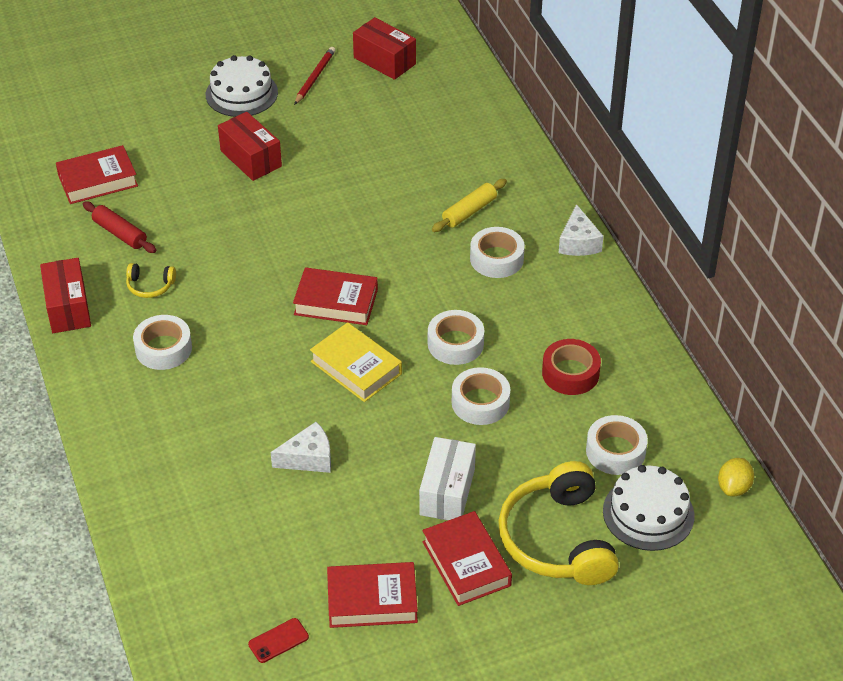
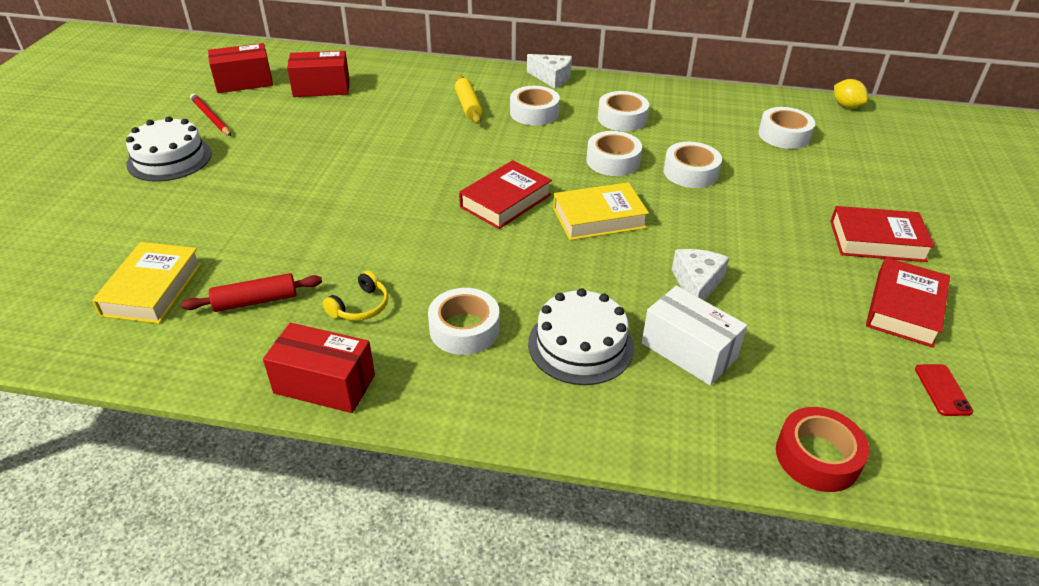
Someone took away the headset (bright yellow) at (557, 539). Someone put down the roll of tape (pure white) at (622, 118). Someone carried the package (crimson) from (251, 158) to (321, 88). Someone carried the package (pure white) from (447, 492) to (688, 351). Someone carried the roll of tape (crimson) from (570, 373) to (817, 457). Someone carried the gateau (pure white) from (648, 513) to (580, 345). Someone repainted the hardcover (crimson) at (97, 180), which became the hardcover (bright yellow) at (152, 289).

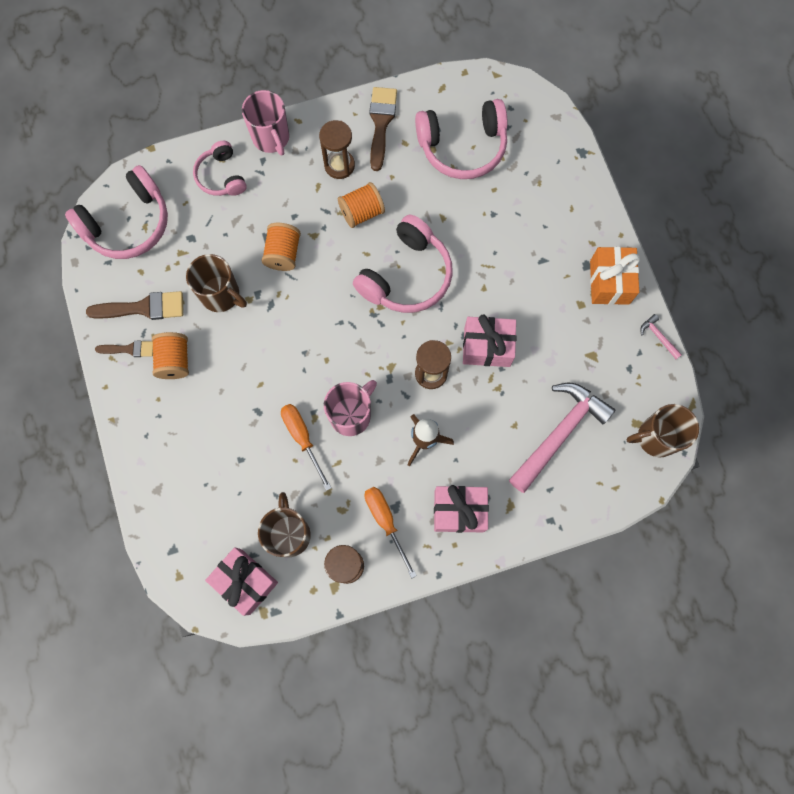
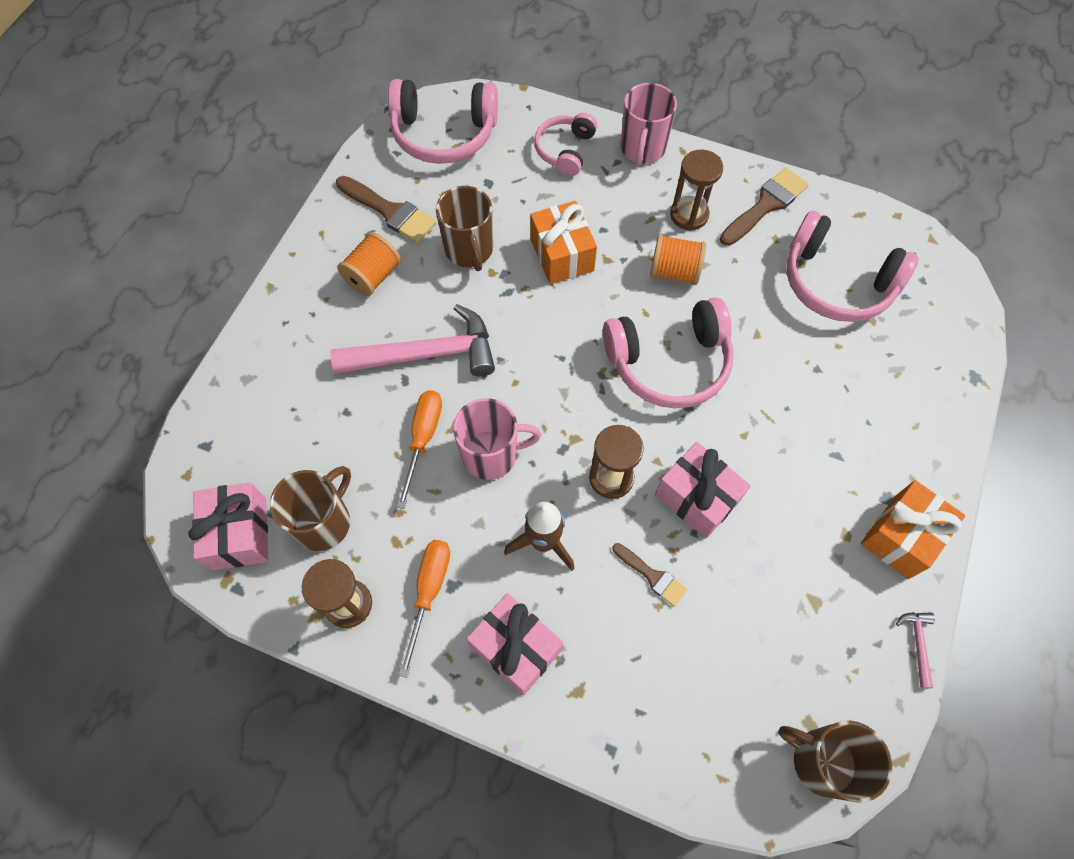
Someone carried the paint brush (russet) from (129, 349) to (652, 576). Someone carried the claw hammer (pink) from (559, 433) to (426, 354). Someone swapped the bobbin (orange) at (283, 253) for the present (orange) at (562, 255).

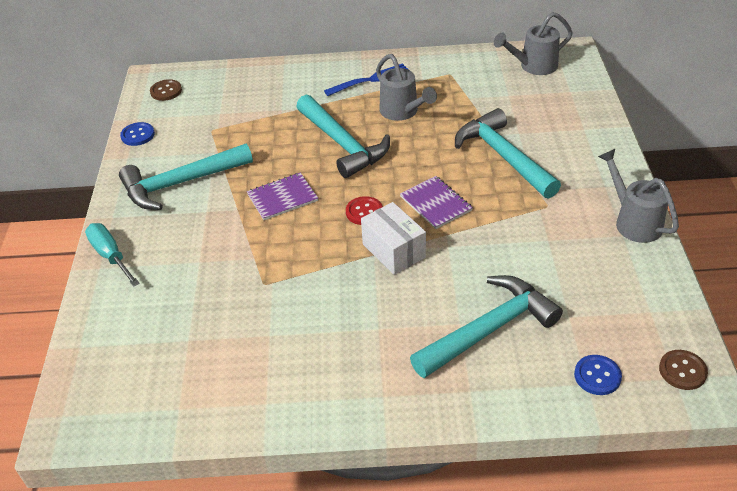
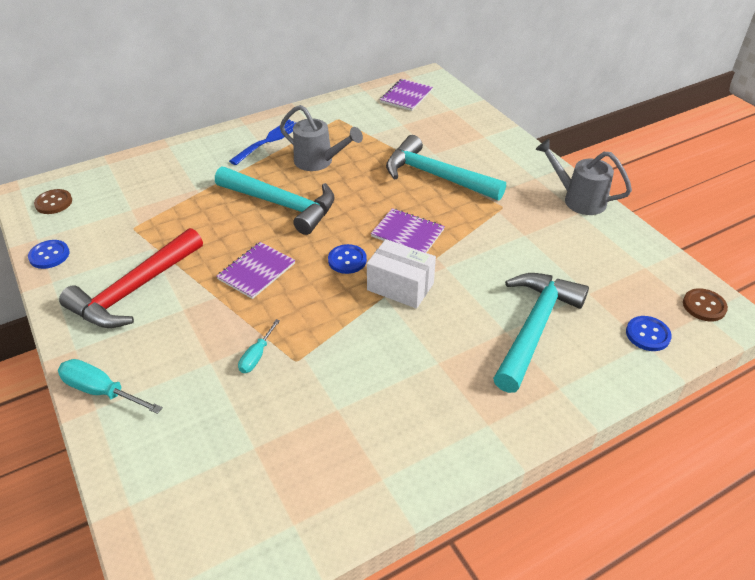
Someone put down the flat screwdriver (aqua) at (257, 356). Someone swapped the sprinkling can (gray) at (533, 66) for the exercise book (purple) at (406, 96). Someone repainted the claw hammer (aqua) at (181, 183), which became the claw hammer (crimson) at (135, 290). Someone repainted the button (crimson) at (364, 212), which became the button (royal blue) at (347, 260).

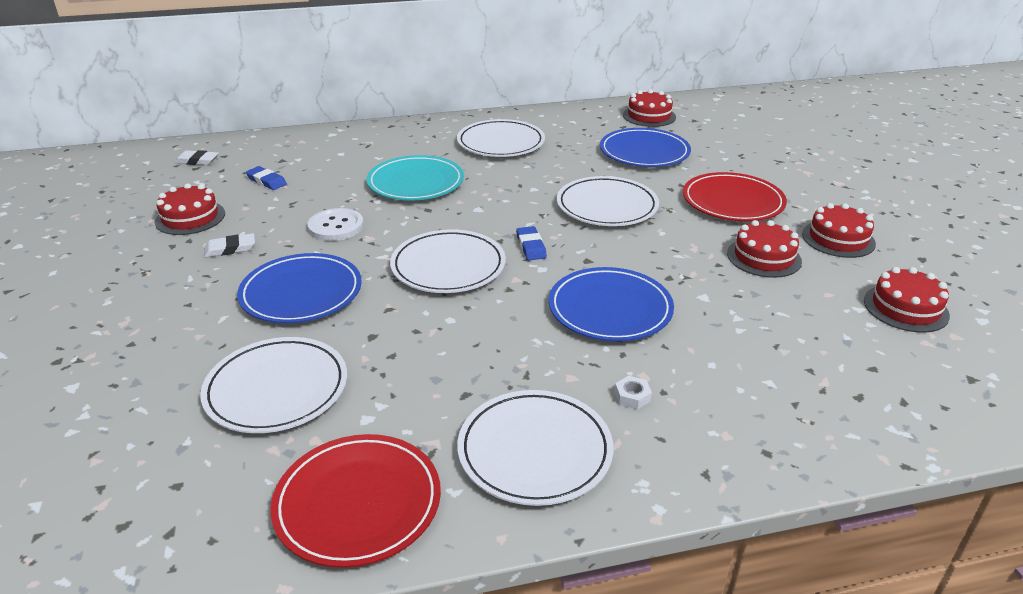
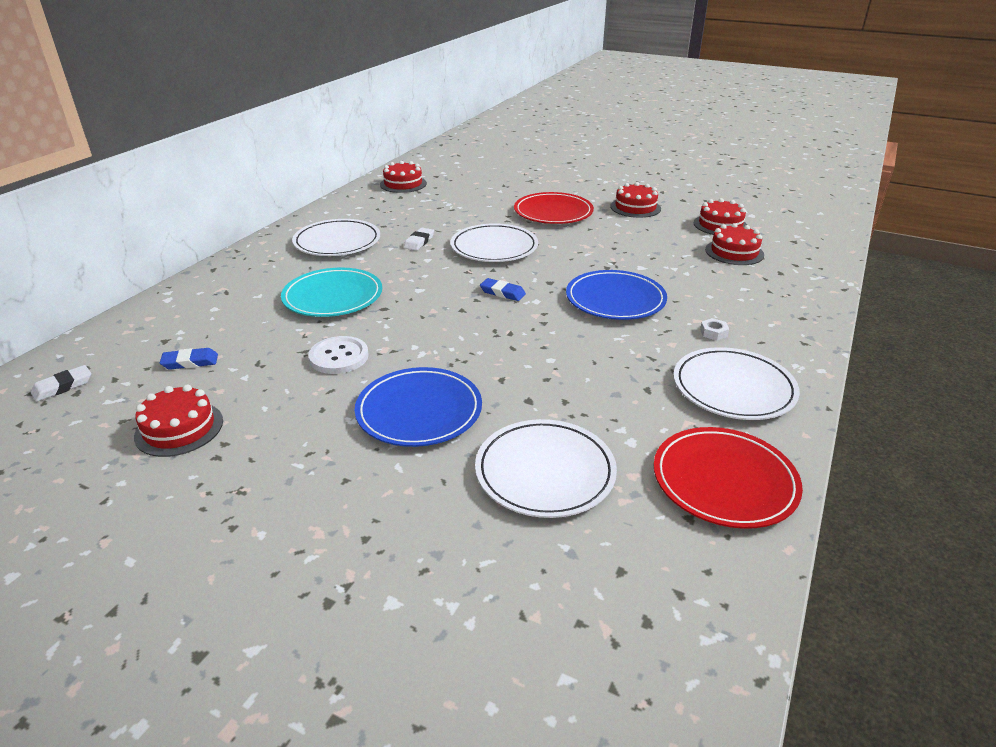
Someone took away the dinner plate (pure white) at (448, 266). Someone took away the dinner plate (royal blue) at (644, 152). Someone carried the pencil eraser (pure white) from (230, 249) to (419, 242). Someone carried the gateau (crimson) from (763, 257) to (734, 252).

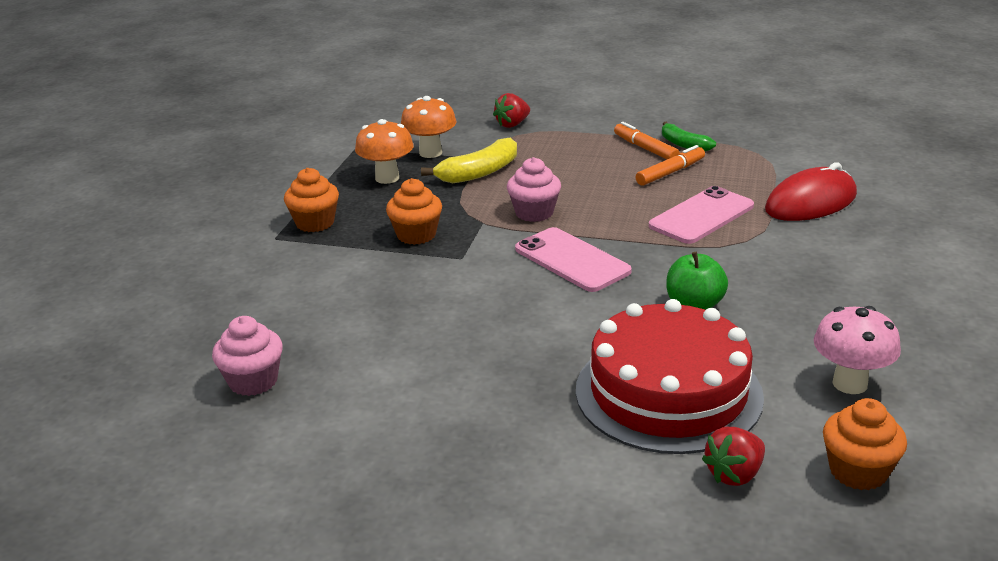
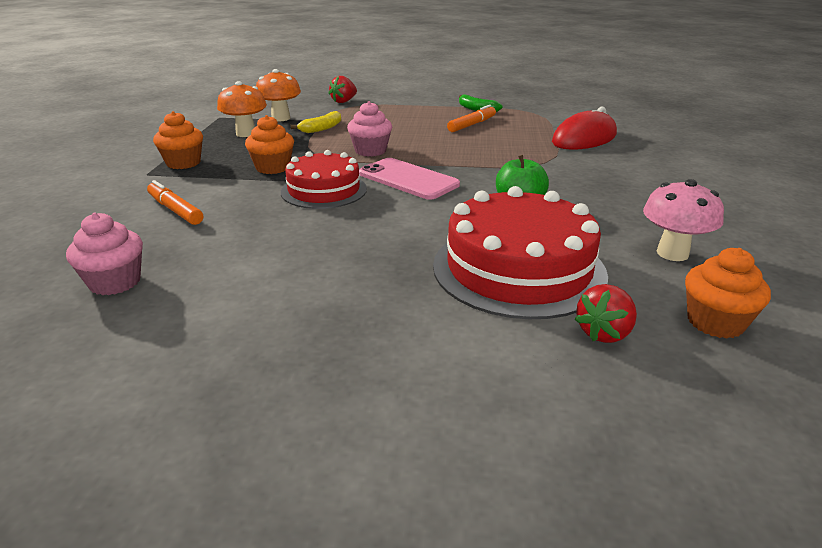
Someone took away the mobile phone (pink) at (702, 216). Someone put down the gateau (crimson) at (324, 190). Someone carried the marker pen (orange) from (645, 149) to (175, 210). Someone scaled the banana fruit (bright yellow) at (479, 173) by 0.66.

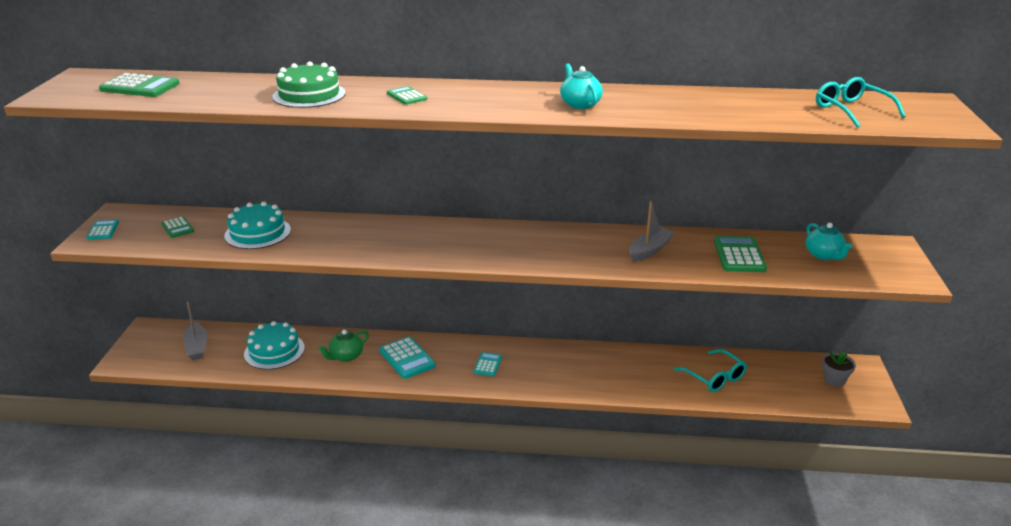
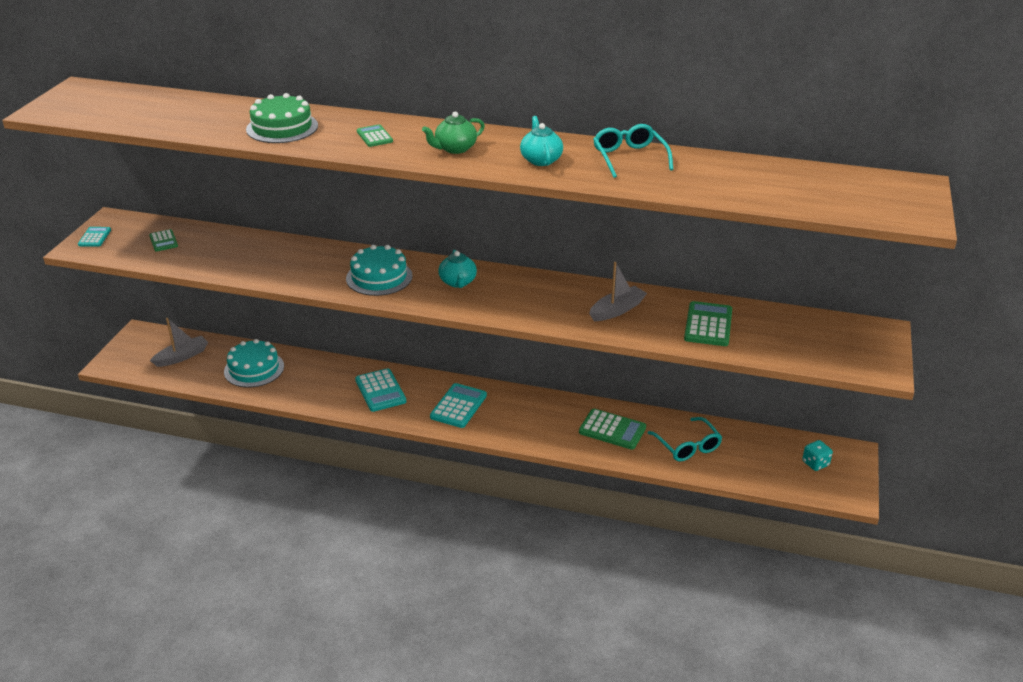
Someone carried the calculator (emerald) from (140, 87) to (612, 430). Someone carried the gateau (aqua) from (257, 233) to (379, 277). Someone carried the tea pot (emerald) from (346, 356) to (455, 149). Someone carried the tea pot (aqua) from (824, 255) to (458, 282). Someone carried the spectacles (aqua) from (851, 110) to (629, 157). Someone swapped the flower pot (gray) at (834, 380) for the dice (aqua) at (815, 463). Someone rotated the toy boat (gray) at (197, 347) by 120 degrees counterclockwise. Someone scaled the calculator (aqua) at (488, 364) by 1.69.

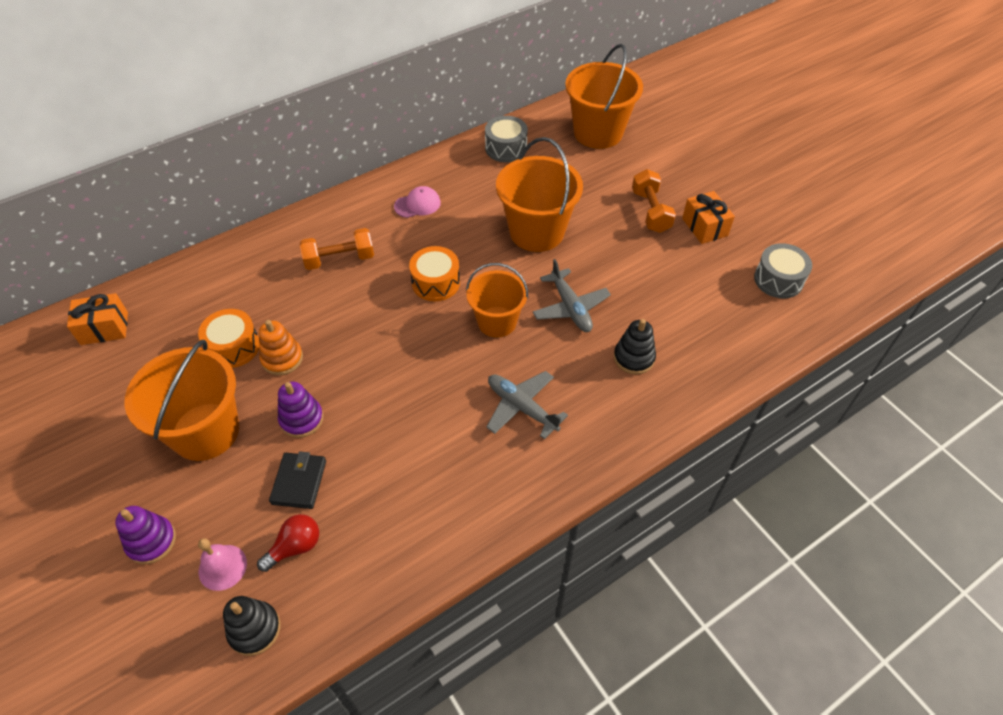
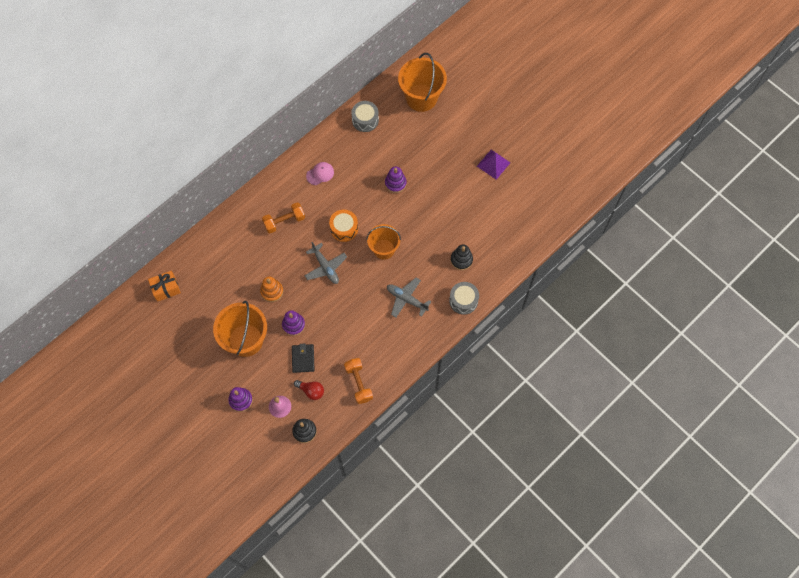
Someone took away the snare drum (orange) at (233, 347). Someone carried the toy plane (gray) from (570, 307) to (325, 267). Someone carried the hand weight (orange) from (651, 211) to (359, 383). Someone carried the snare drum (gray) from (778, 280) to (463, 301). Someone swapped the pail (orange) at (536, 232) for the ring stacker (purple) at (395, 183). Someone swapped the present (orange) at (704, 227) for the pyramid (purple) at (493, 164). Someone rotated the bulb (crimson) at (295, 547) by 75 degrees clockwise.

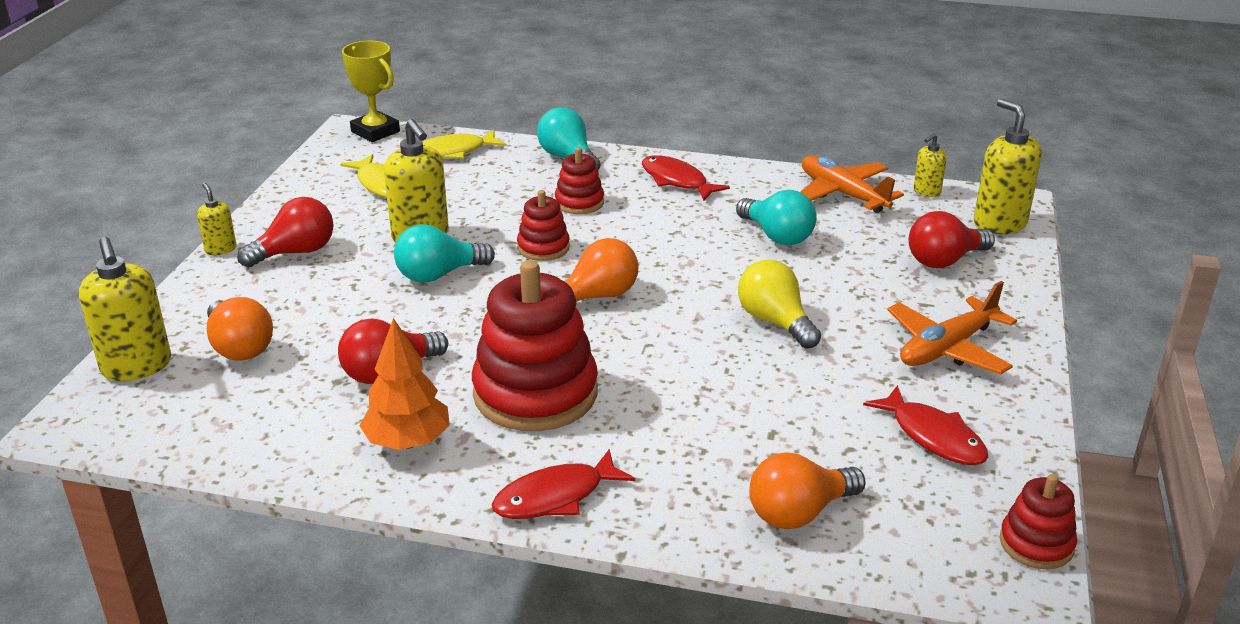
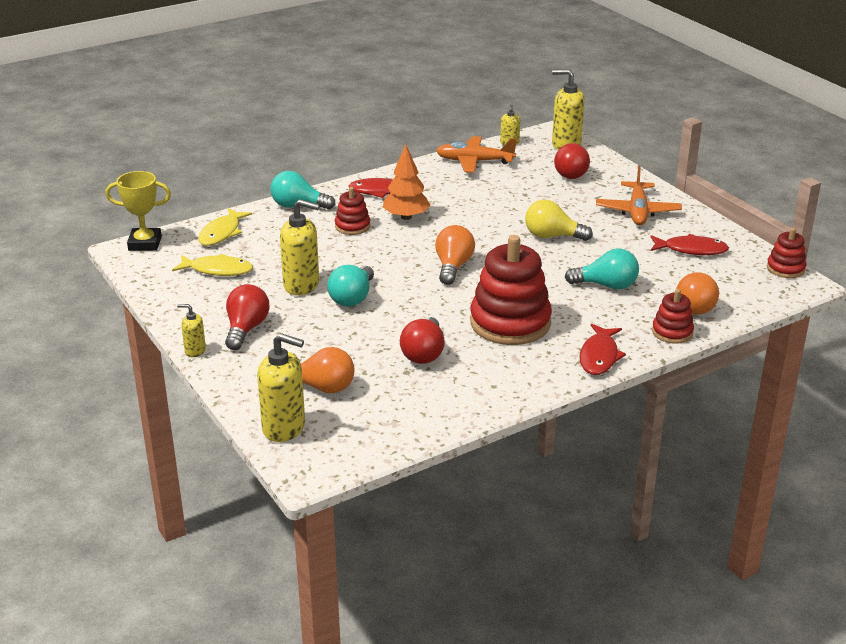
Someone carried the tree (orange) from (408, 442) to (406, 217). Someone carried the ring stacker (crimson) from (543, 247) to (672, 332). Someone carried the bulb (aqua) from (777, 236) to (606, 285).

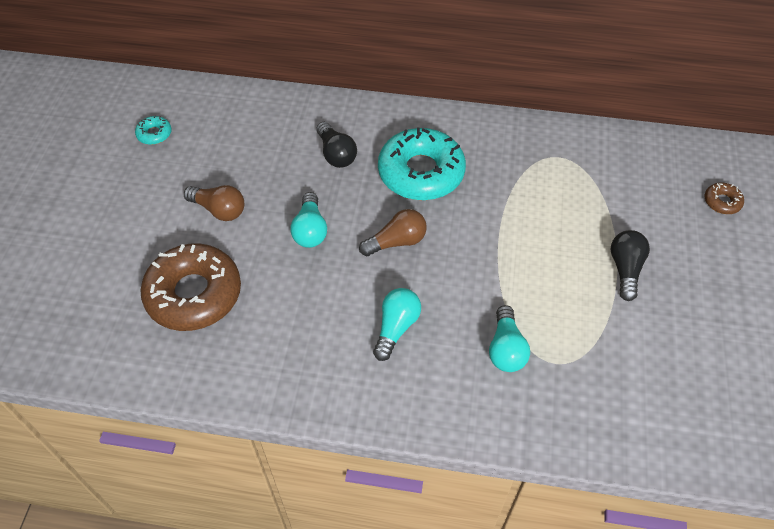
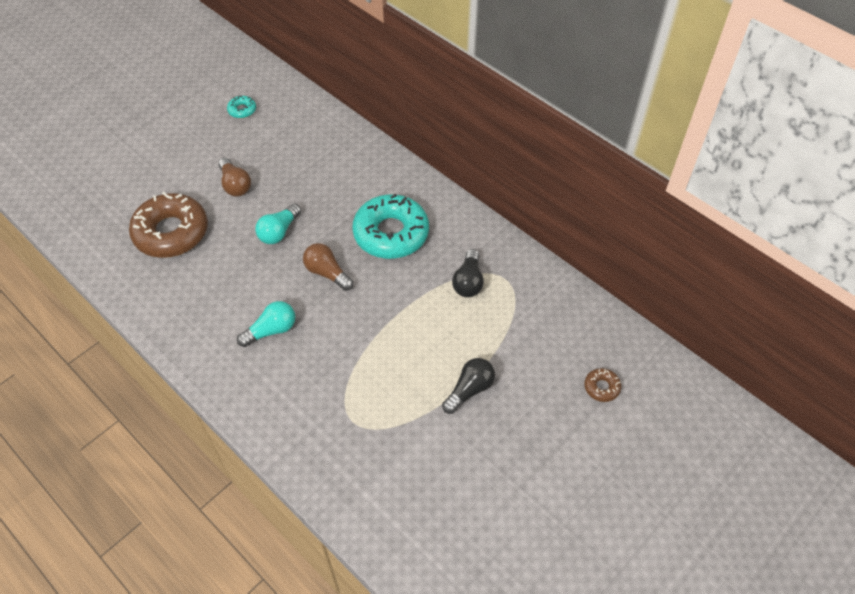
Someone took away the bulb (aqua) at (506, 349). Someone carried the bulb (jet-black) from (336, 154) to (468, 282). Someone rotated the bulb (russet) at (396, 242) by 150 degrees counterclockwise.

